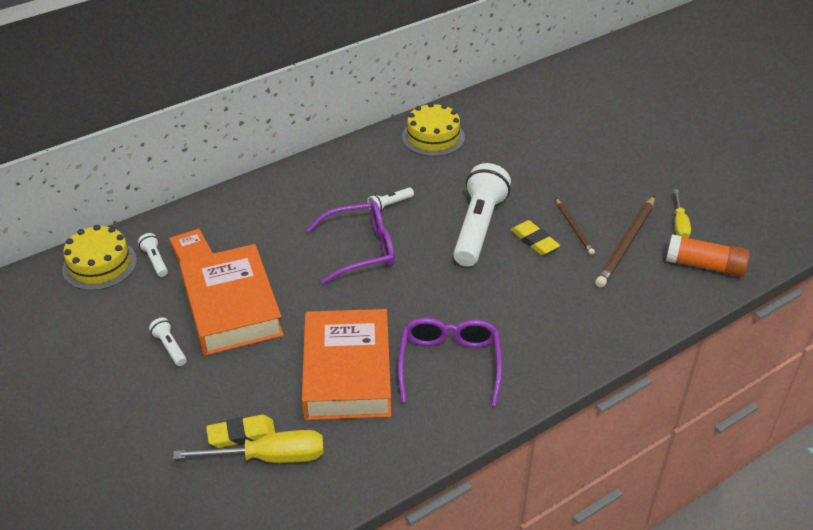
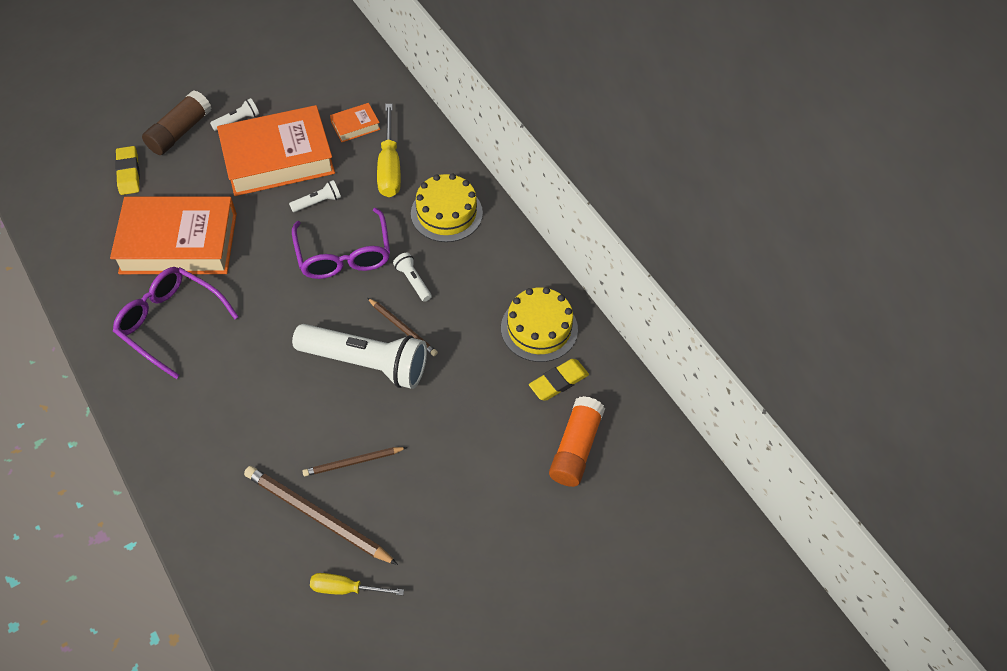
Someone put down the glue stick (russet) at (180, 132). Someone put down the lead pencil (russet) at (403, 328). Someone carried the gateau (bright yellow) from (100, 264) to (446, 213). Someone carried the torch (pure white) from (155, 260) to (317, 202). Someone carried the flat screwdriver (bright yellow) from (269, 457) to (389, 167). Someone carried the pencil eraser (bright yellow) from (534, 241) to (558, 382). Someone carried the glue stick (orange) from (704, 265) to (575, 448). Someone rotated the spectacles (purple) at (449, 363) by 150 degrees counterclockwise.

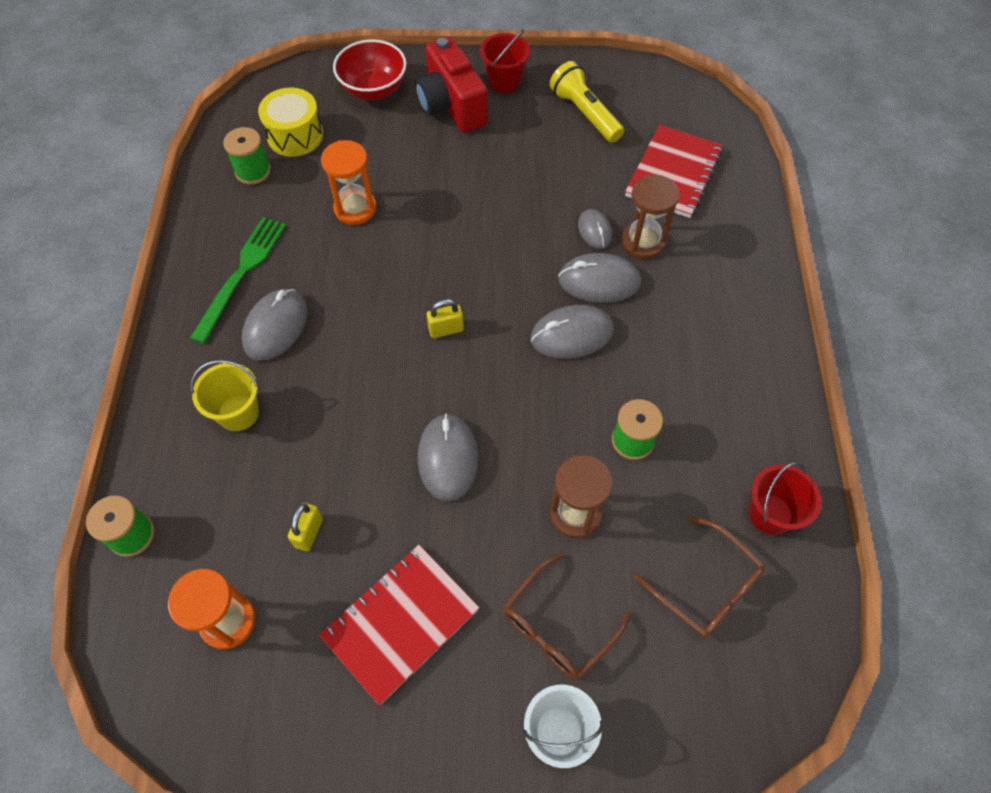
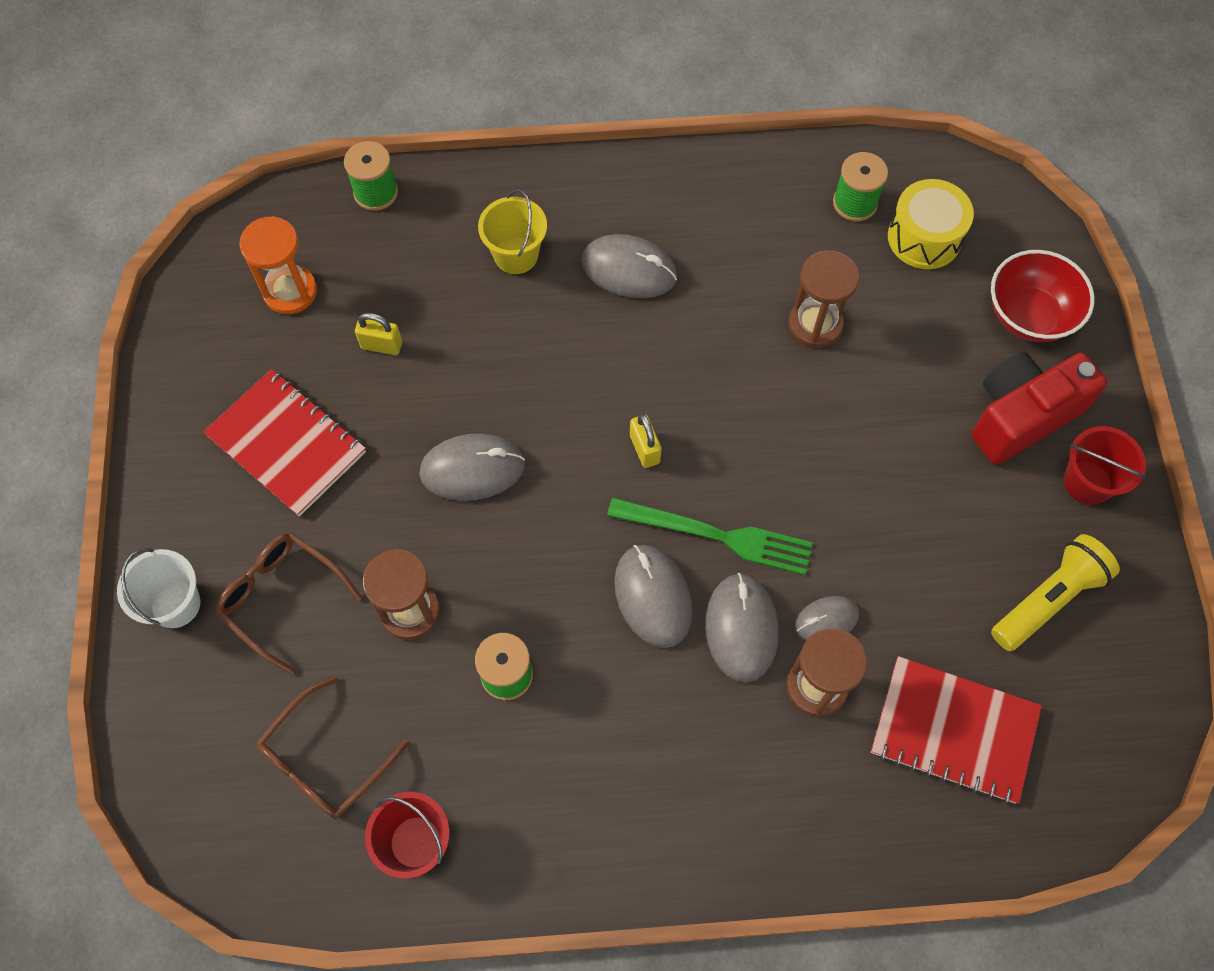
Someone carried the fork (emerald) from (241, 274) to (717, 536). Someone repainted the sandglass (orange) at (355, 208), which became the sandglass (russet) at (815, 324).

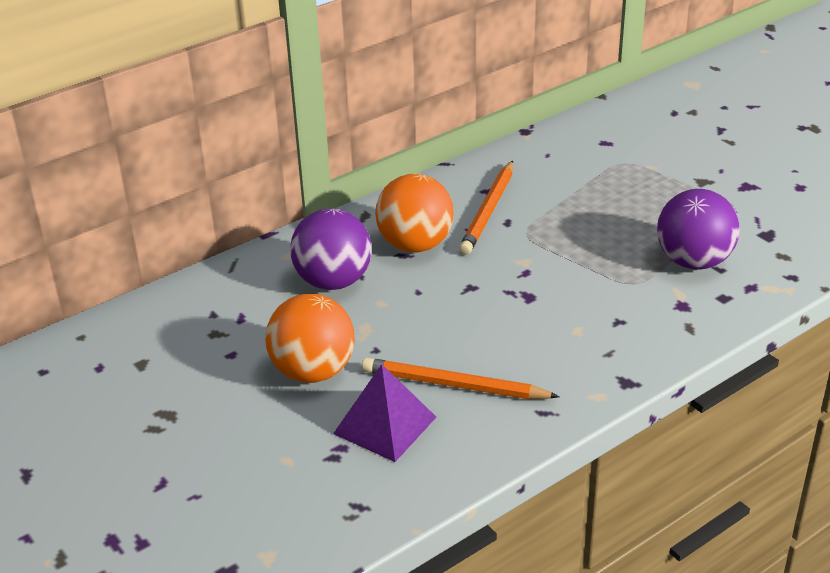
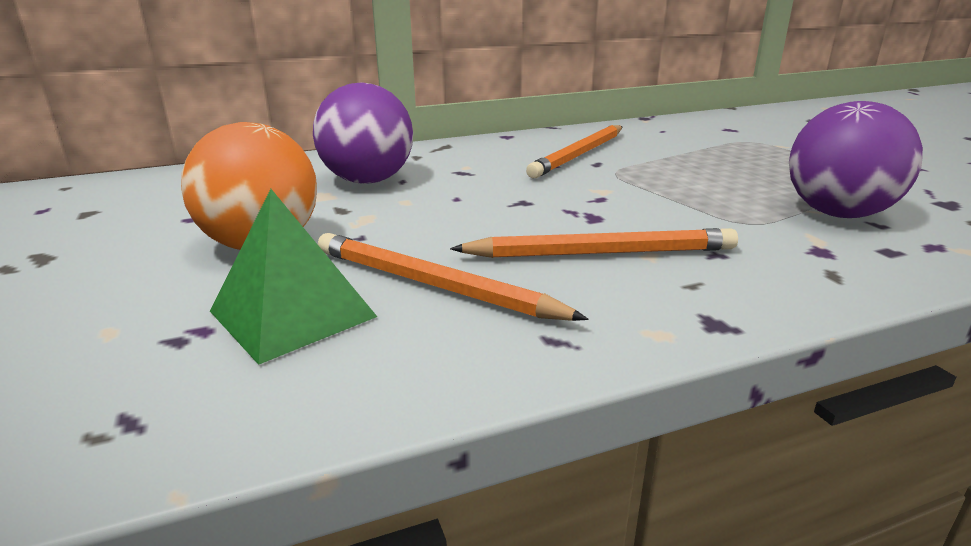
Someone took away the play ball (orange) at (415, 245). Someone put down the lead pencil (orange) at (601, 253). Someone repainted the pyramid (purple) at (385, 425), which became the pyramid (emerald) at (292, 314).

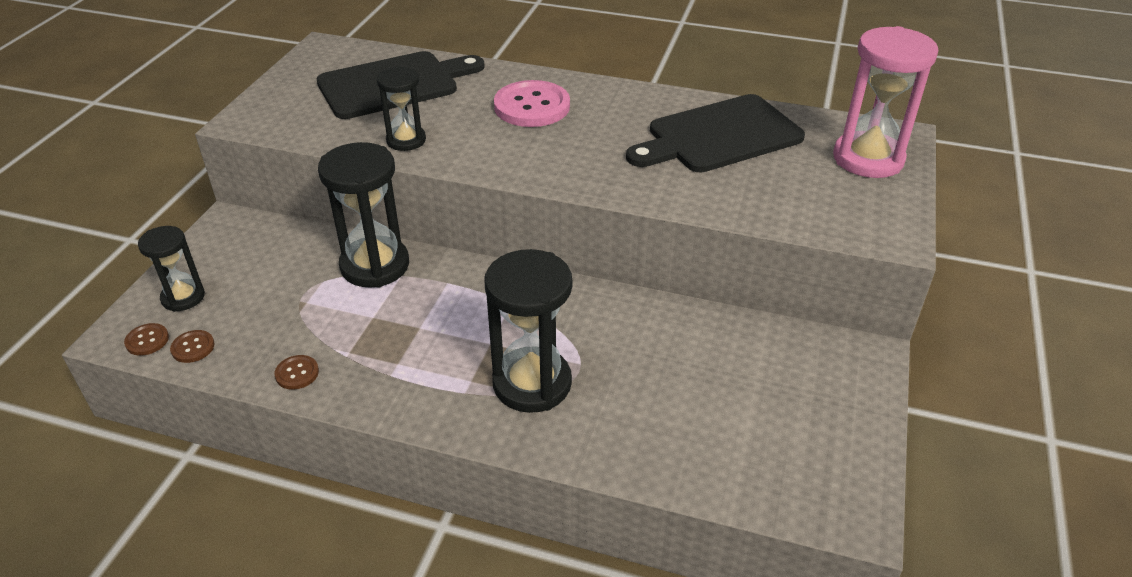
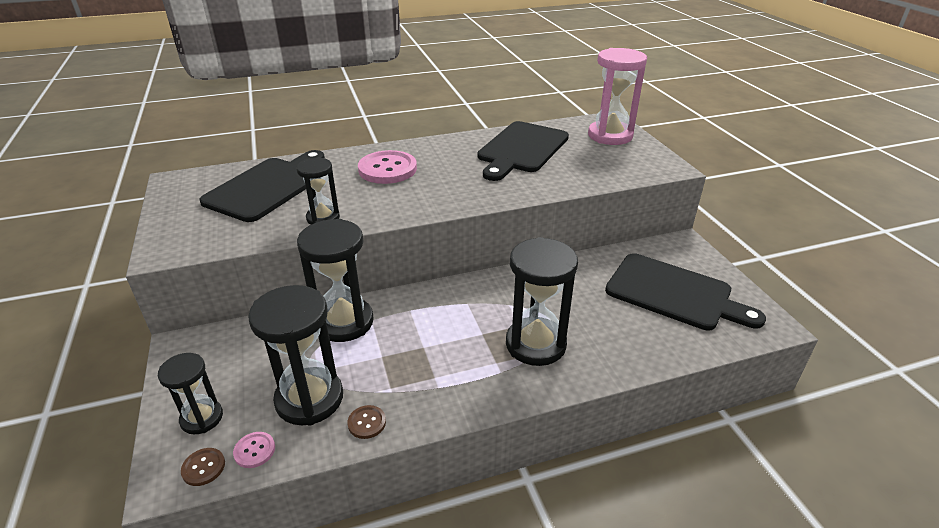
Someone put down the sandglass (jet-black) at (309, 399). Someone put down the chopping board (jet-black) at (674, 293). Someone repainted the button (russet) at (193, 347), which became the button (pink) at (254, 450).

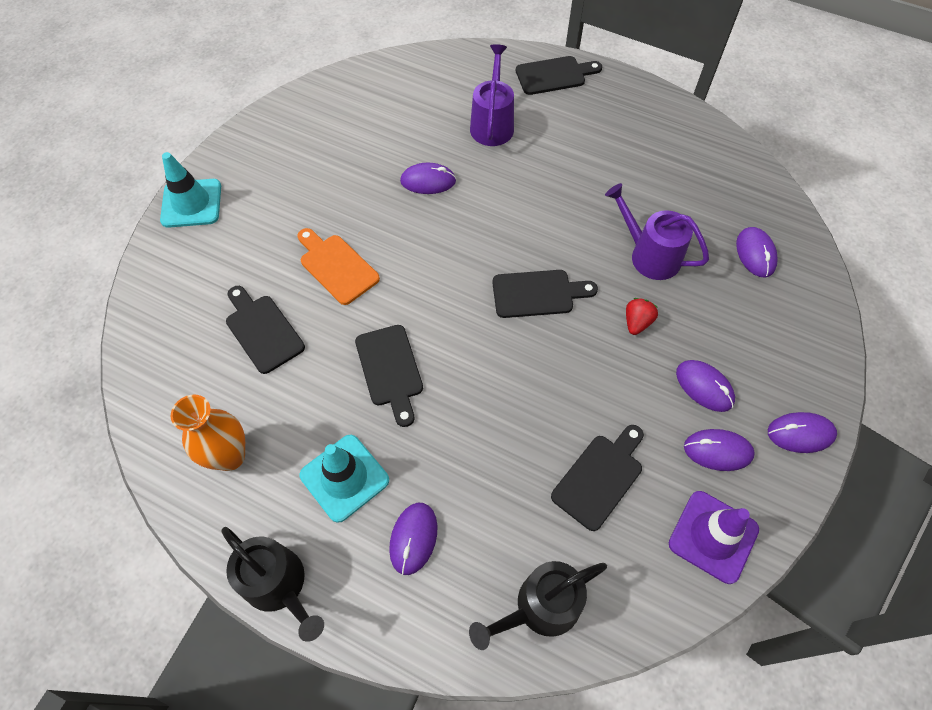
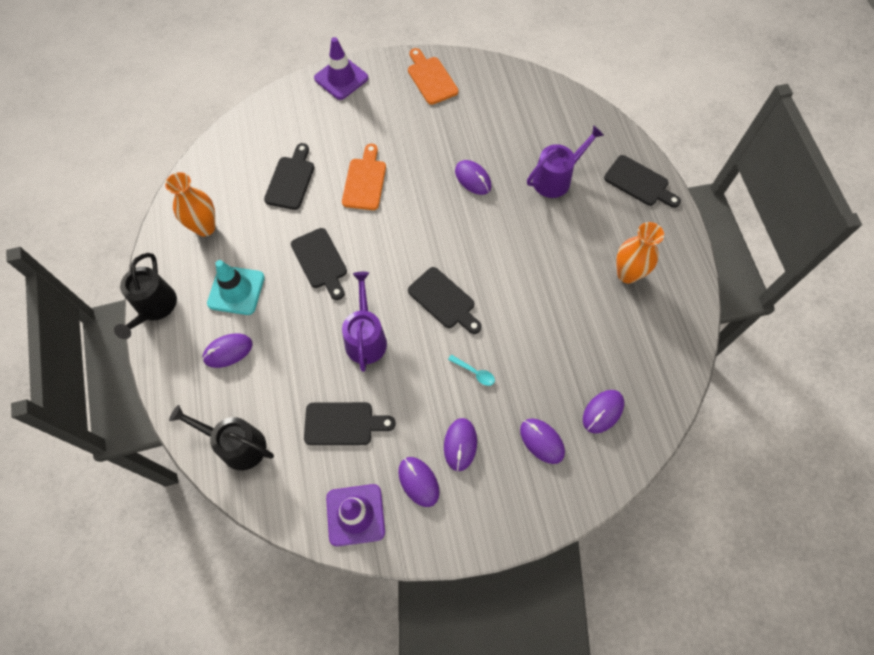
Someone put down the chopping board (orange) at (431, 78). Someone put down the tall vase (orange) at (627, 274). Someone carried the sprinkling can (purple) from (649, 255) to (365, 338). Someone carried the mouse (purple) from (800, 433) to (542, 441). Someone swapped the strawberry (crimson) at (637, 322) for the tablespoon (aqua) at (474, 372). Someone repainted the traffic cone (aqua) at (191, 203), which became the traffic cone (purple) at (341, 78). Someone rotated the chopping board (jet-black) at (390, 370) by 60 degrees counterclockwise.

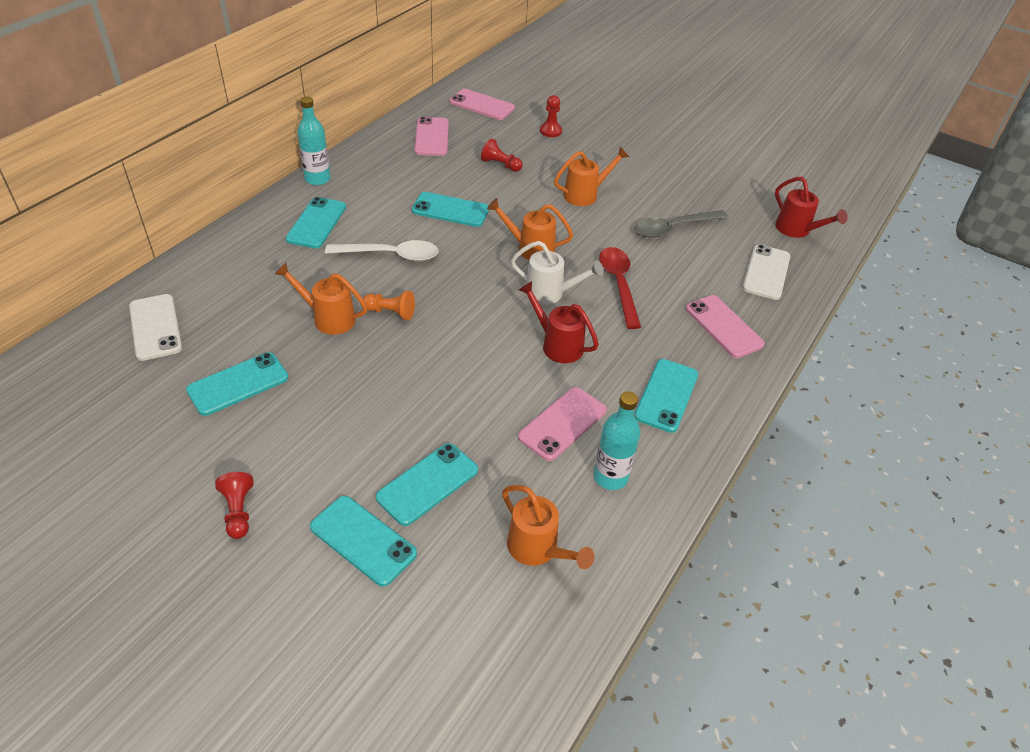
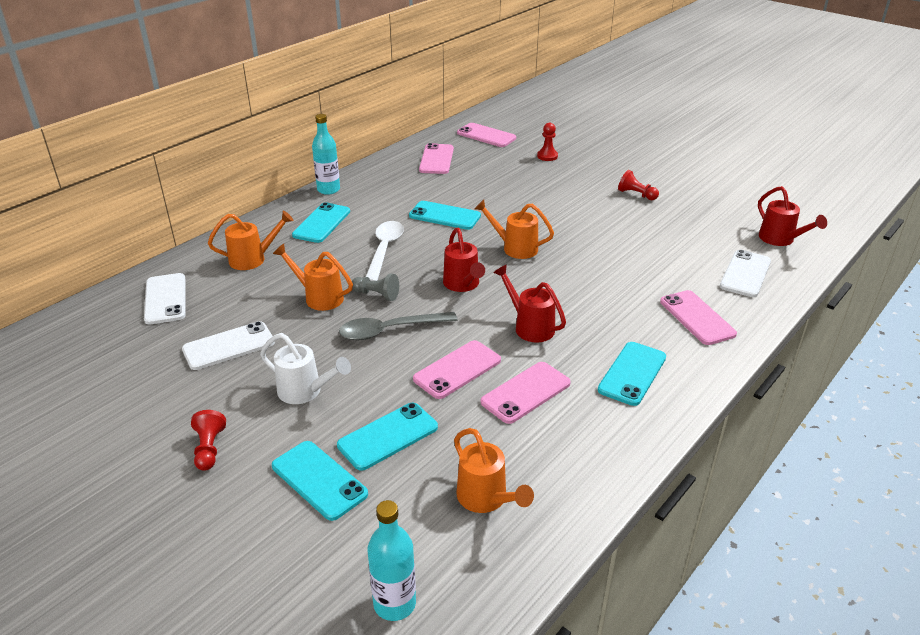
Someone took away the tablespoon (crimson) at (618, 284). Someone put down the mobile phone (pink) at (457, 370). Someone put down the sprinkling can (crimson) at (463, 285). Someone carried the pawn (crimson) from (500, 165) to (636, 194). Someone carried the sprinkling can (pure white) from (550, 293) to (305, 391). Someone carried the sprinkling can (orange) from (585, 195) to (253, 259). Someone carried the drink bottle (aqua) from (610, 477) to (394, 604). Someone carried the tablespoon (gray) from (673, 228) to (389, 330). Someone repainted the mobile phone (aqua) at (238, 384), which became the mobile phone (pure white) at (229, 346). Someone repainted the pawn (orange) at (391, 312), which became the pawn (gray) at (376, 295). Someone rotated the tablespoon (pure white) at (391, 255) by 90 degrees counterclockwise.

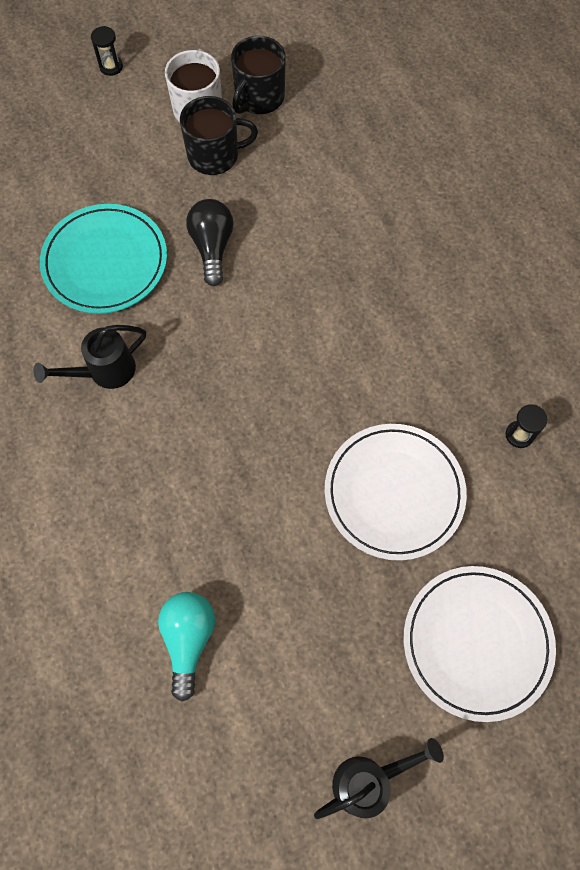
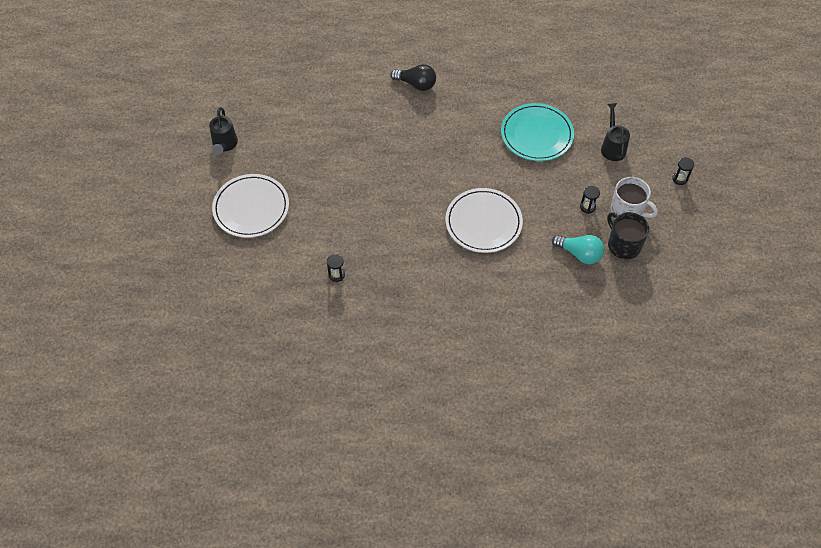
Someone carried the sprinkling can (jet-black) from (105, 371) to (612, 147). Someone carried the bulb (aqua) from (188, 639) to (579, 254). Someone carried the bulb (jet-black) from (212, 247) to (416, 84). Someone carried the dinner plate (pure white) from (394, 492) to (483, 222). Someone swapped the coffee mug (jet-black) at (215, 155) for the sandglass (jet-black) at (587, 207).

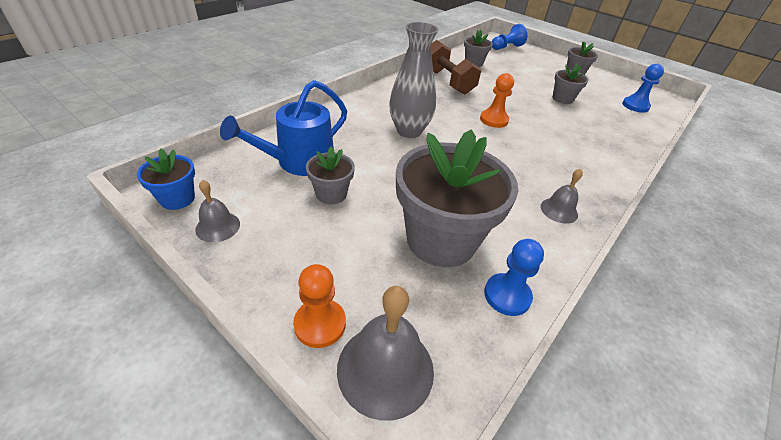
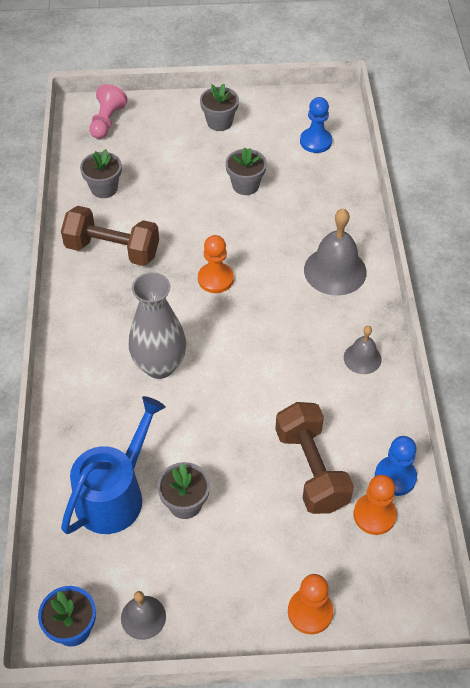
Someone put down the pawn (orange) at (374, 515). Someone carried the hand bell (gray) from (385, 369) to (335, 271). Someone swapped the flower pot (gray) at (441, 240) for the hand weight (russet) at (311, 469). Someone repainted the pawn (royal blue) at (506, 47), which became the pawn (pink) at (107, 121). Someone rotated the sprinkling can (royal blue) at (299, 162) by 150 degrees counterclockwise.

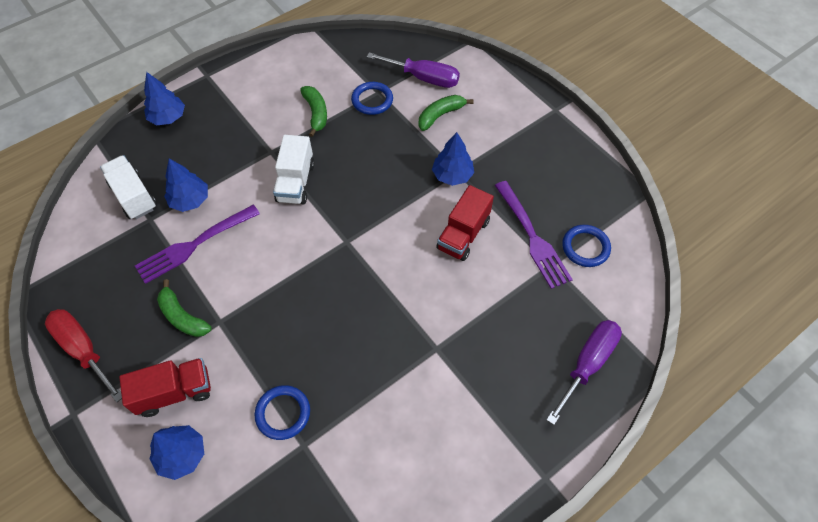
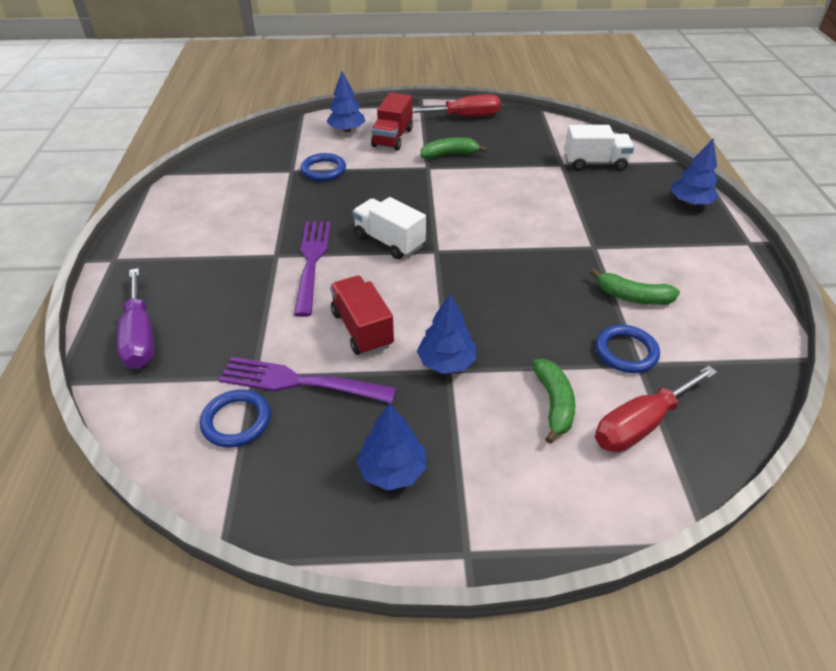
Someone carried the fork (purple) from (195, 244) to (312, 262). Someone carried the tree (royal blue) from (190, 200) to (392, 470). Someone carried the lorry (pure white) from (295, 182) to (389, 242). Someone repainted the flat screwdriver (purple) at (424, 78), which became the flat screwdriver (crimson) at (640, 424).

